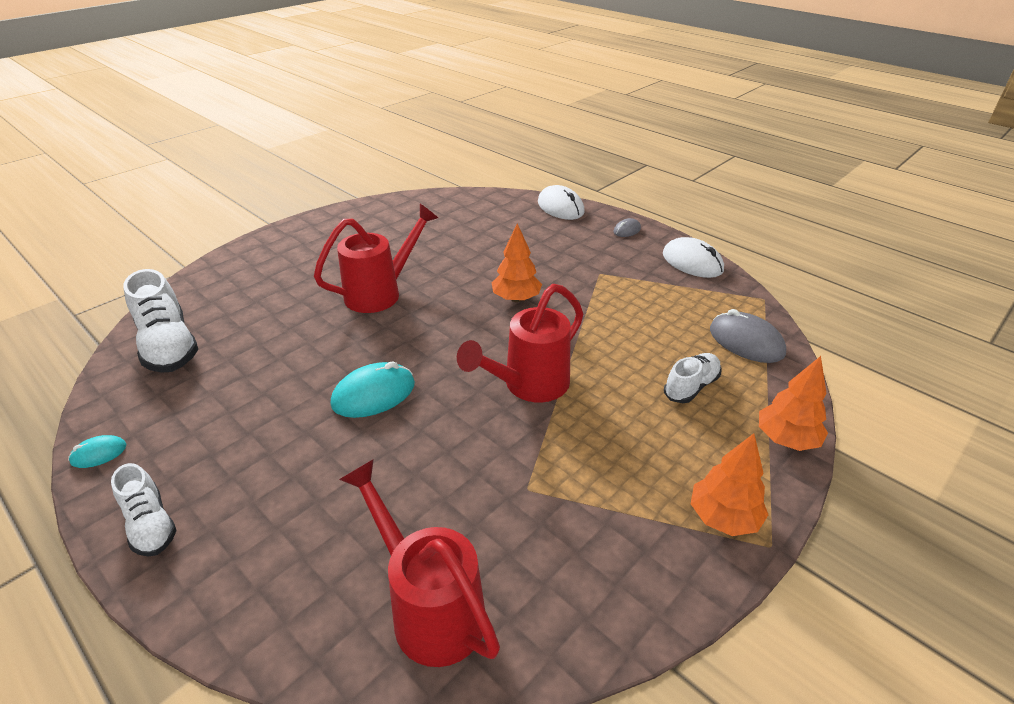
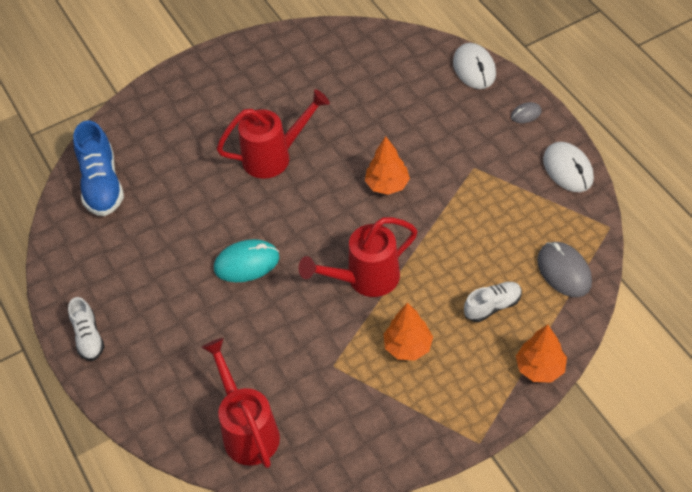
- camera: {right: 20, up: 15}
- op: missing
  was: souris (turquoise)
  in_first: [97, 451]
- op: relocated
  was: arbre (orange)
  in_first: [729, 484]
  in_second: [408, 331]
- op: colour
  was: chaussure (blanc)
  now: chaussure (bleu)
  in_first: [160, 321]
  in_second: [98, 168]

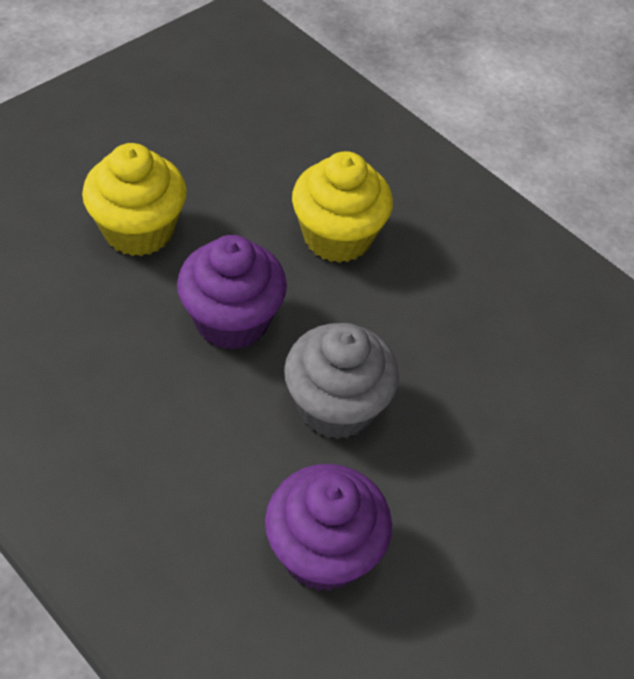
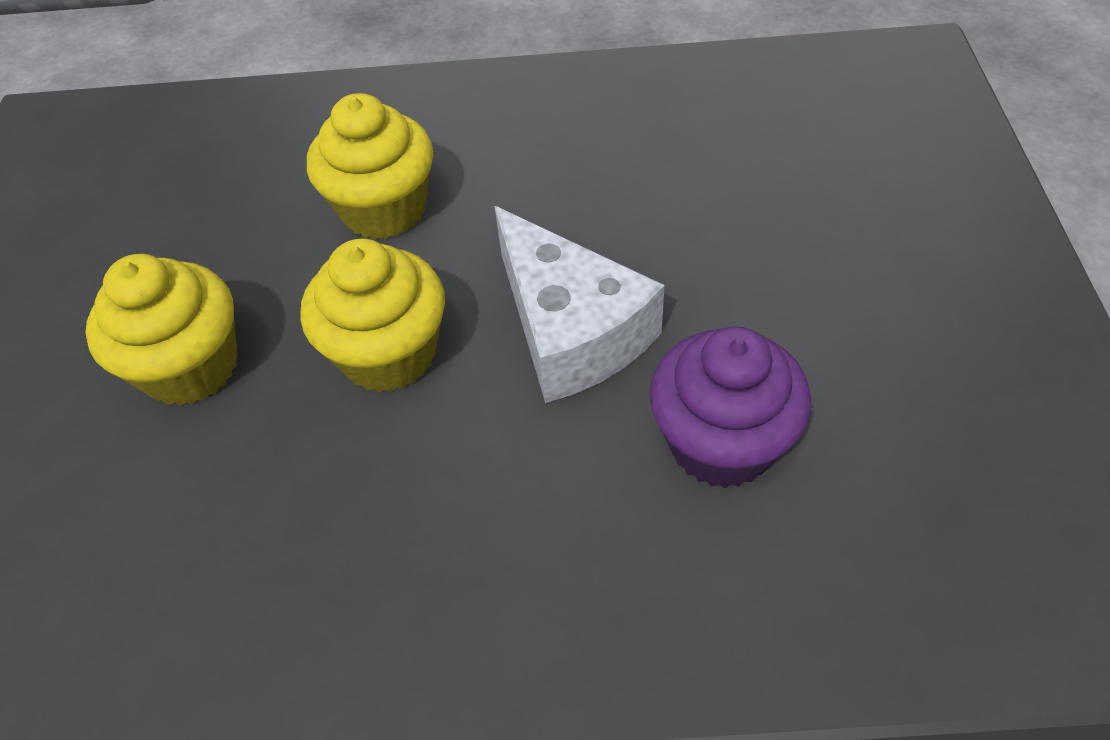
- camera: {right: -40, up: 0}
- op: exchanged
  was: muffin (gris)
  now: fromage (blanc)
  in_first: [341, 381]
  in_second: [579, 304]
- op: colour
  was: muffin (violet)
  now: muffin (jaune)
  in_first: [232, 292]
  in_second: [373, 315]

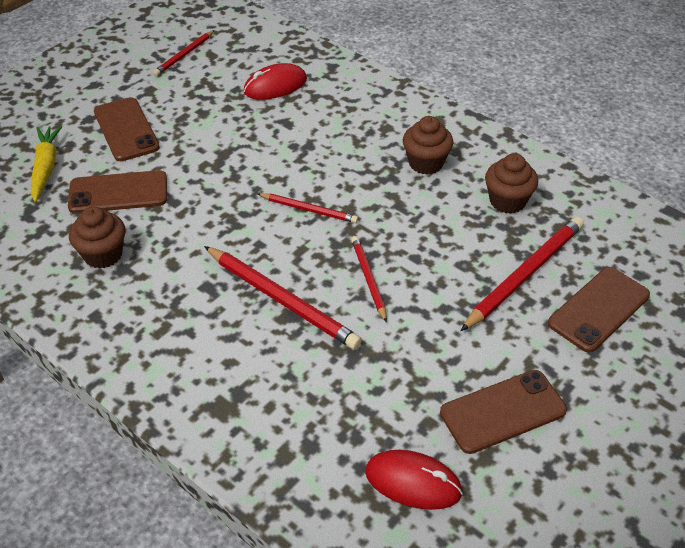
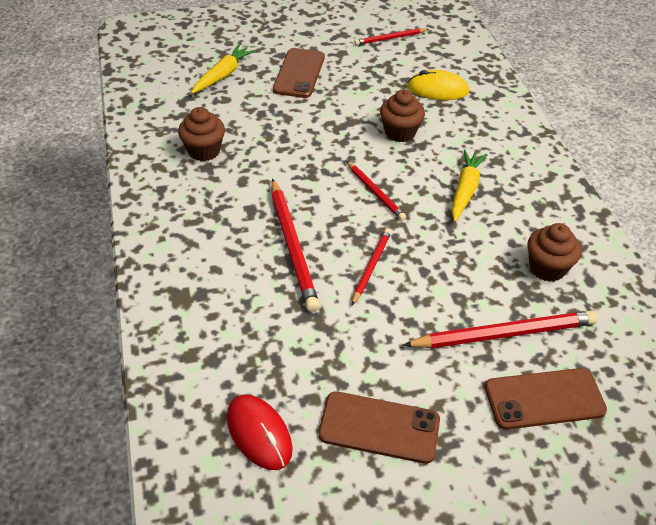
- camera: {right: 35, up: 0}
- op: missing
  was: téléphone (marron)
  in_first: [117, 192]
- op: appeared
  now: carotte (jaune)
  in_second: [469, 186]
- op: relocated
  was: muffin (marron)
  in_first: [428, 145]
  in_second: [402, 115]
- op: colour
  was: souris (rouge)
  now: souris (jaune)
  in_first: [275, 81]
  in_second: [438, 85]

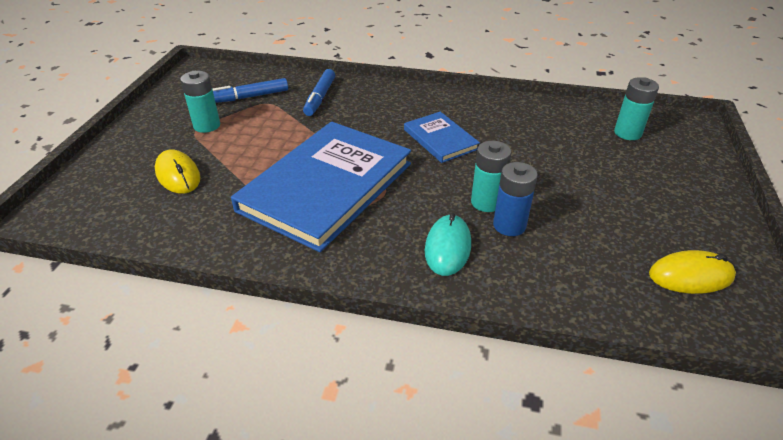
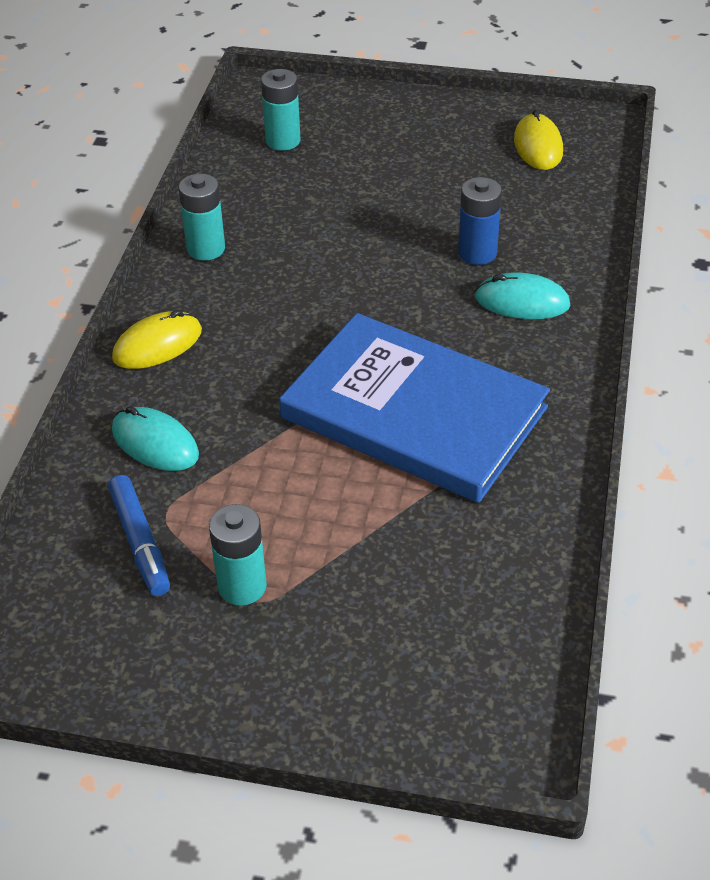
- camera: {right: -90, up: 5}
- op: missing
  was: livre (bleu)
  in_first: [442, 137]
- op: relocated
  was: souris (jaune)
  in_first: [177, 171]
  in_second: [157, 339]
- op: relocated
  was: pile (turquoise)
  in_first: [491, 176]
  in_second: [202, 217]
- op: exchanged
  was: feutre (bleu)
  now: souris (turquoise)
  in_first: [319, 92]
  in_second: [155, 438]

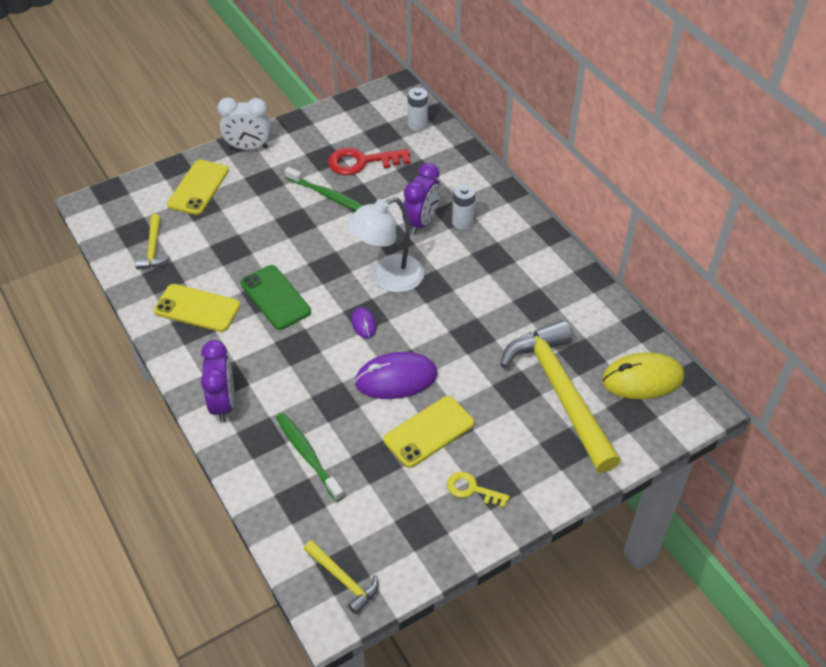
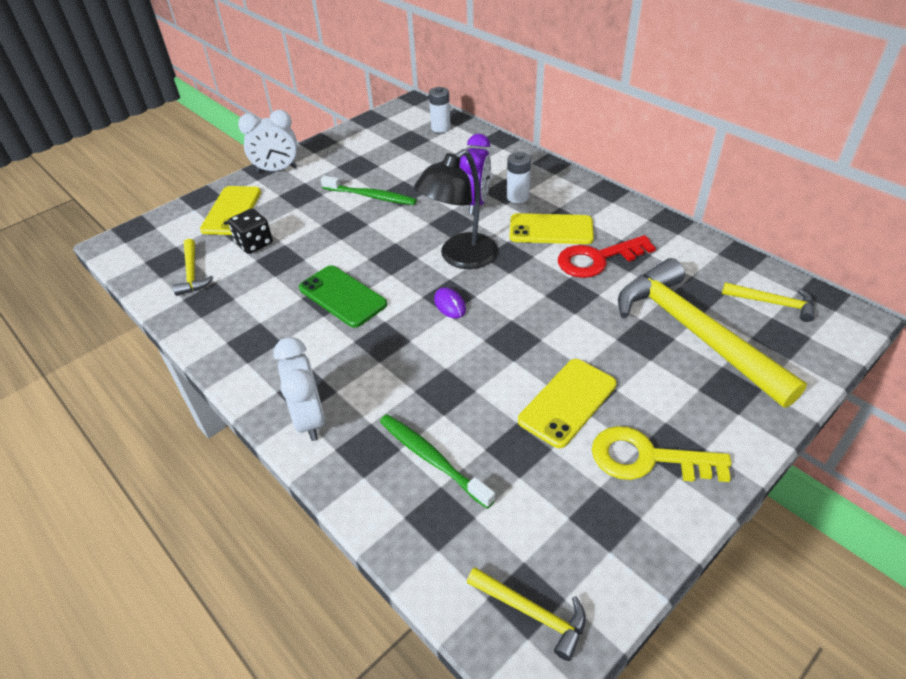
- camera: {right: -10, up: -5}
- op: missing
  was: souris (violet)
  in_first: [396, 375]
- op: appeared
  now: dé (noir)
  in_second: [250, 231]
- op: relocated
  was: téléphone (jaune)
  in_first: [197, 308]
  in_second: [552, 228]
- op: relocated
  was: clé (rouge)
  in_first: [369, 161]
  in_second: [607, 256]
- op: exchanged
  was: souris (jaune)
  now: marteau (jaune)
  in_first: [643, 375]
  in_second: [768, 302]
- op: colour
  was: réveil (violet)
  now: réveil (blanc)
  in_first: [217, 381]
  in_second: [299, 389]
- op: colour
  was: lampe (blanc)
  now: lampe (noir)
  in_first: [385, 245]
  in_second: [456, 209]
- op: size
  was: clé (jaune)
  in_first: [478, 490]
  in_second: [661, 454]
  ratio: 1.68

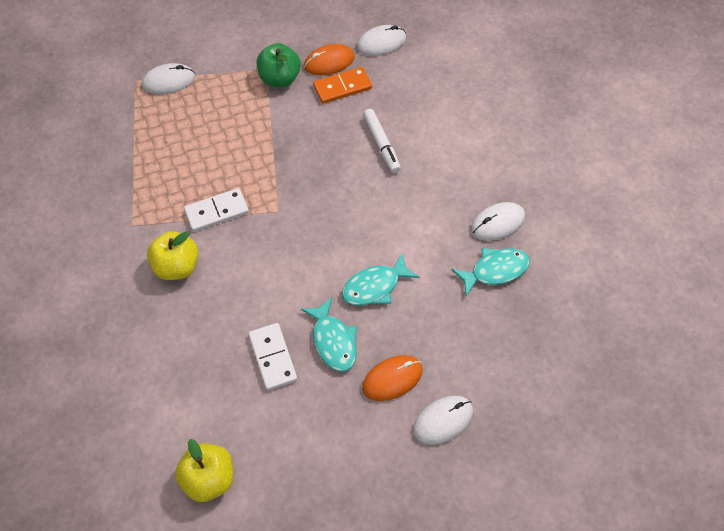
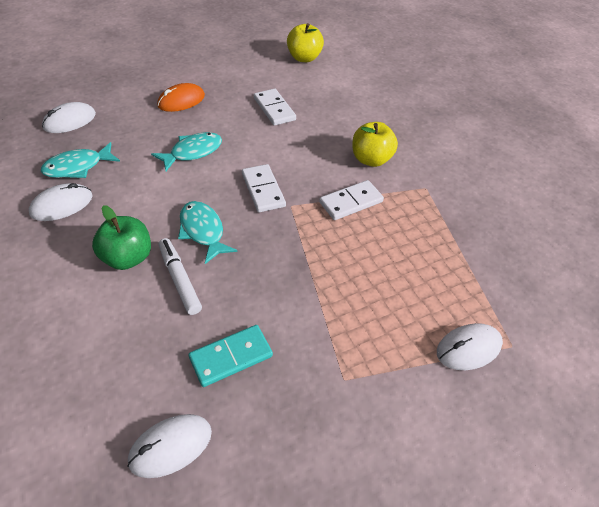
- camera: {right: 170, up: -10}
- op: missing
  was: souris (orange)
  in_first: [329, 59]
- op: appeared
  now: domino (blanc)
  in_second: [264, 188]
- op: relocated
  was: pomme (vert)
  in_first: [278, 65]
  in_second: [121, 237]
- op: relocated
  was: poisson (turquoise)
  in_first: [329, 334]
  in_second: [207, 232]
- op: relocated
  was: souris (blanc)
  in_first: [443, 420]
  in_second: [69, 117]
- op: colour
  was: domino (orange)
  now: domino (turquoise)
  in_first: [342, 85]
  in_second: [231, 356]

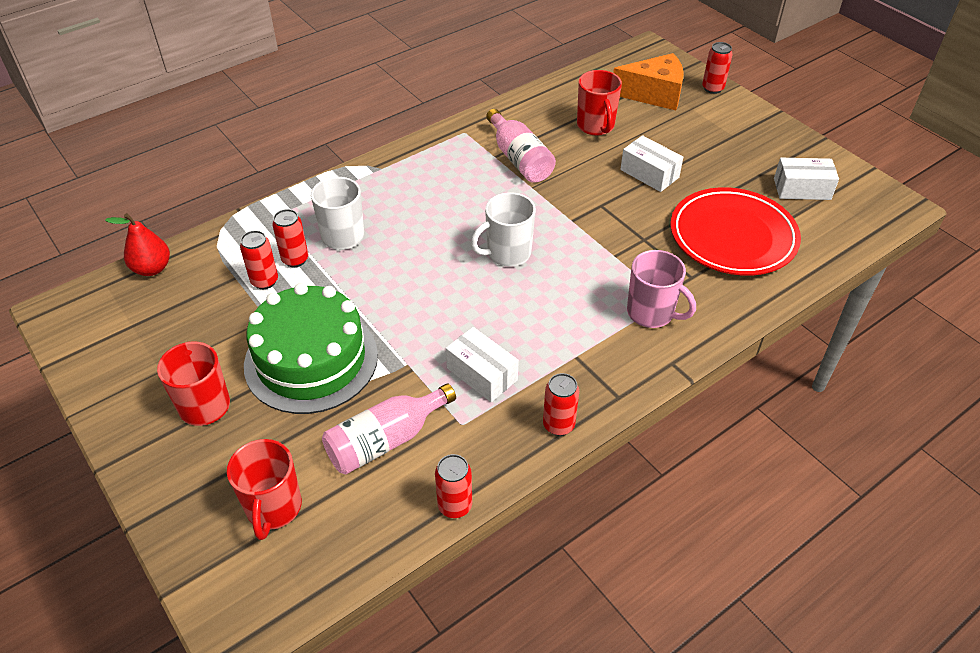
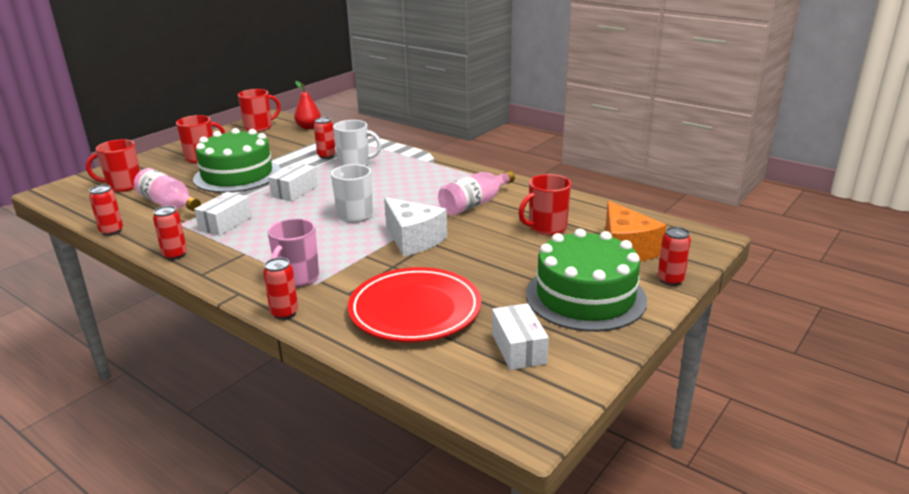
- camera: {right: 75, up: -20}
- op: appeared
  now: tasse (rouge)
  in_second: [259, 110]
- op: appeared
  now: fromage (blanc)
  in_second: [415, 226]
- op: appeared
  now: gâteau (vert)
  in_second: [586, 280]
- op: relocated
  was: canette (rouge)
  in_first: [259, 259]
  in_second: [280, 288]
- op: relocated
  was: boîte (blanc)
  in_first: [651, 163]
  in_second: [293, 182]

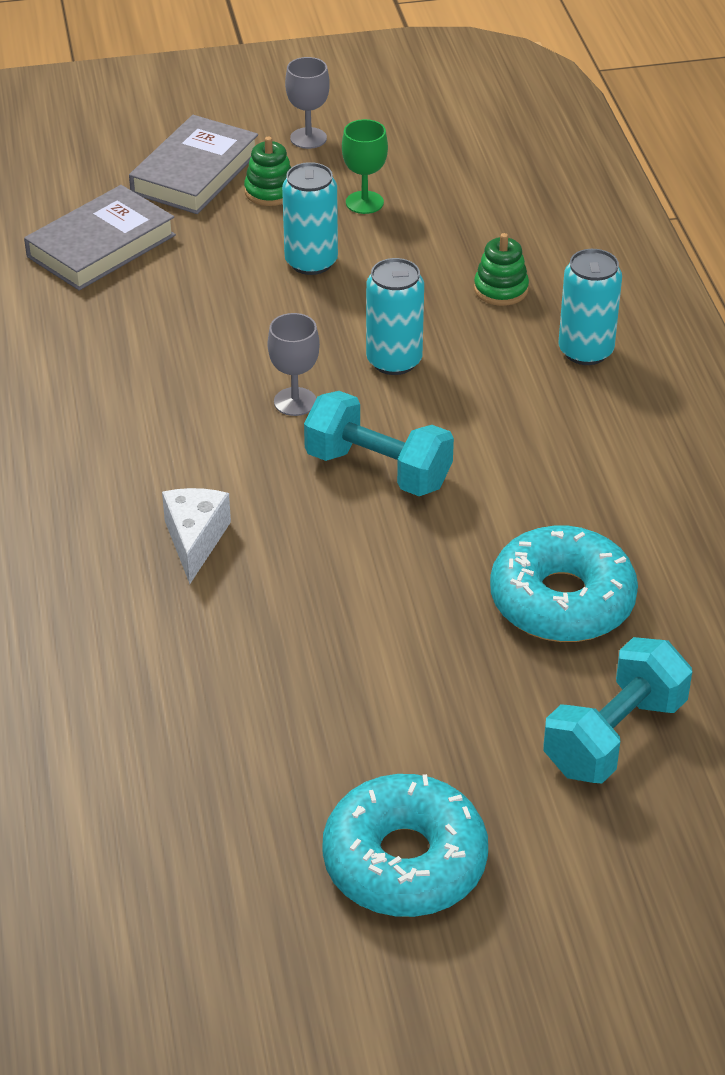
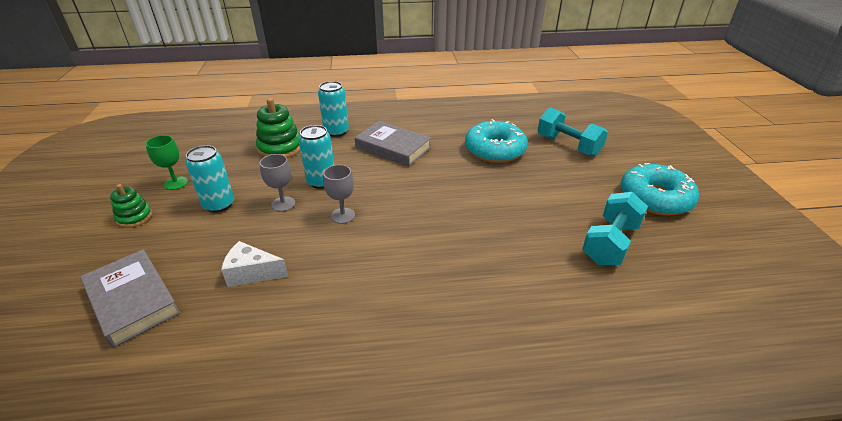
- camera: {right: -85, up: -5}
- op: relocated
  was: livre (gris)
  in_first: [193, 164]
  in_second: [393, 144]
- op: relocated
  was: fromage (blanc)
  in_first: [196, 536]
  in_second: [254, 264]
- op: relocated
  was: verre à pied (gris)
  in_first: [307, 103]
  in_second: [277, 183]
- op: relocated
  was: haltère (turquoise)
  in_first: [379, 443]
  in_second: [615, 228]
- op: size
  was: jouet à empiler (vert)
  in_first: [501, 269]
  in_second: [278, 128]
  ratio: 1.63

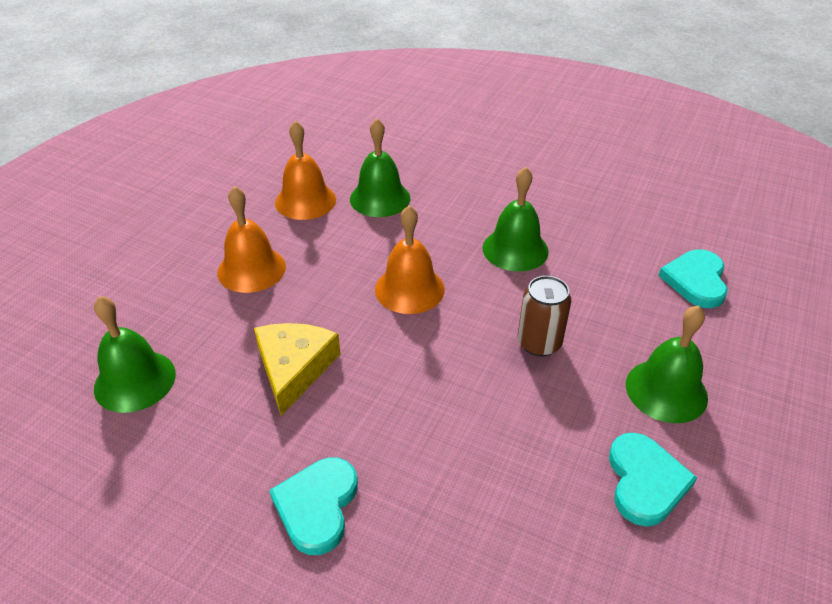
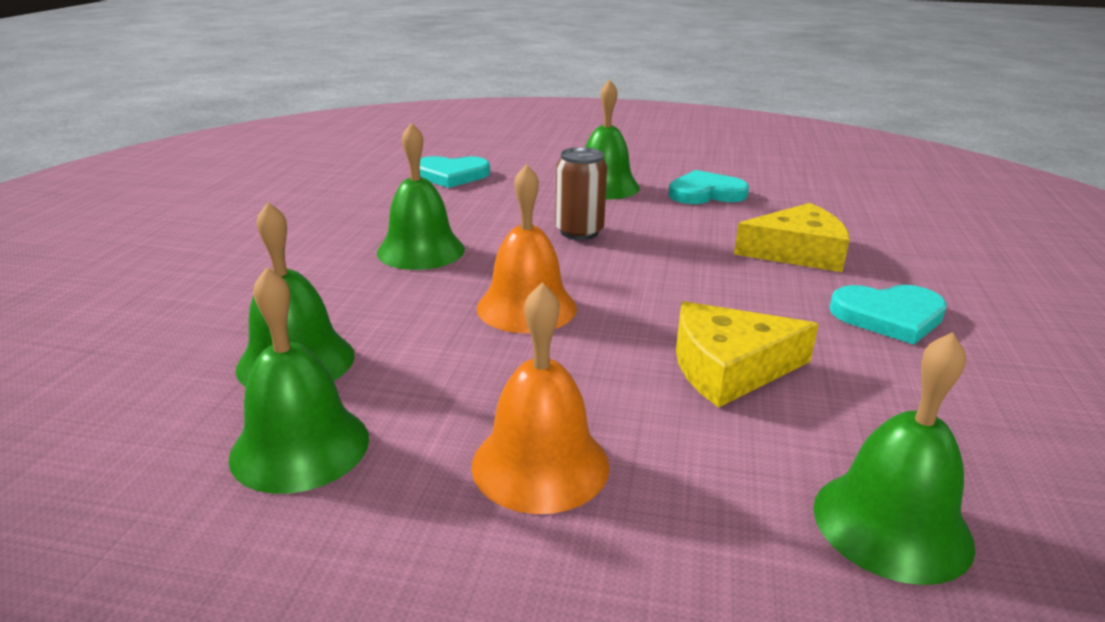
- camera: {right: -105, up: -15}
- op: appeared
  now: fromage (jaune)
  in_second: [792, 237]
- op: colour
  was: cloche (orange)
  now: cloche (vert)
  in_first: [305, 170]
  in_second: [299, 380]

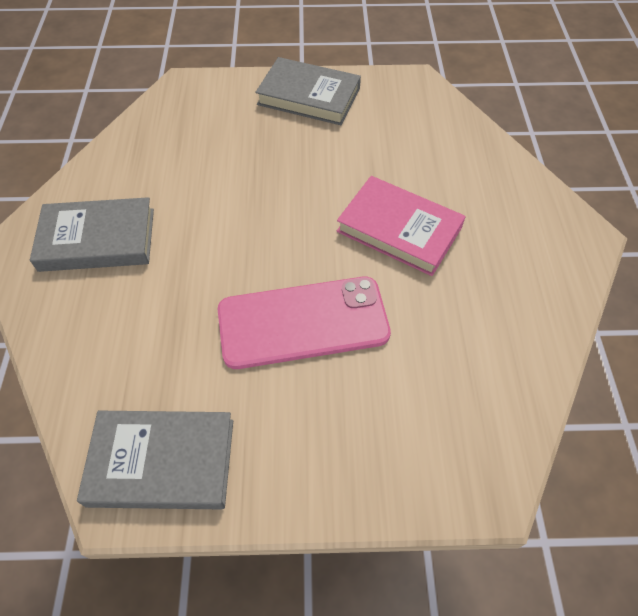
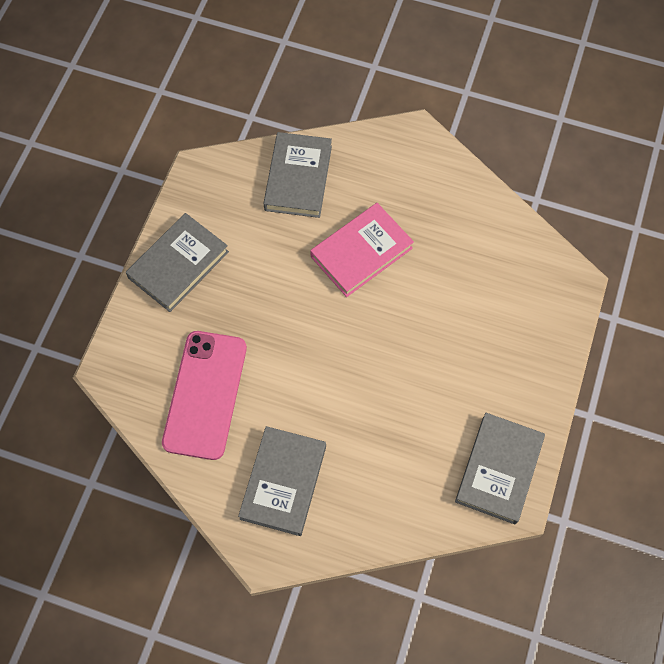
- camera: {right: -70, up: 10}
- op: appeared
  now: livre (gris)
  in_second: [297, 175]
- op: relocated
  was: téléphone (rose)
  in_first: [304, 323]
  in_second: [204, 395]

